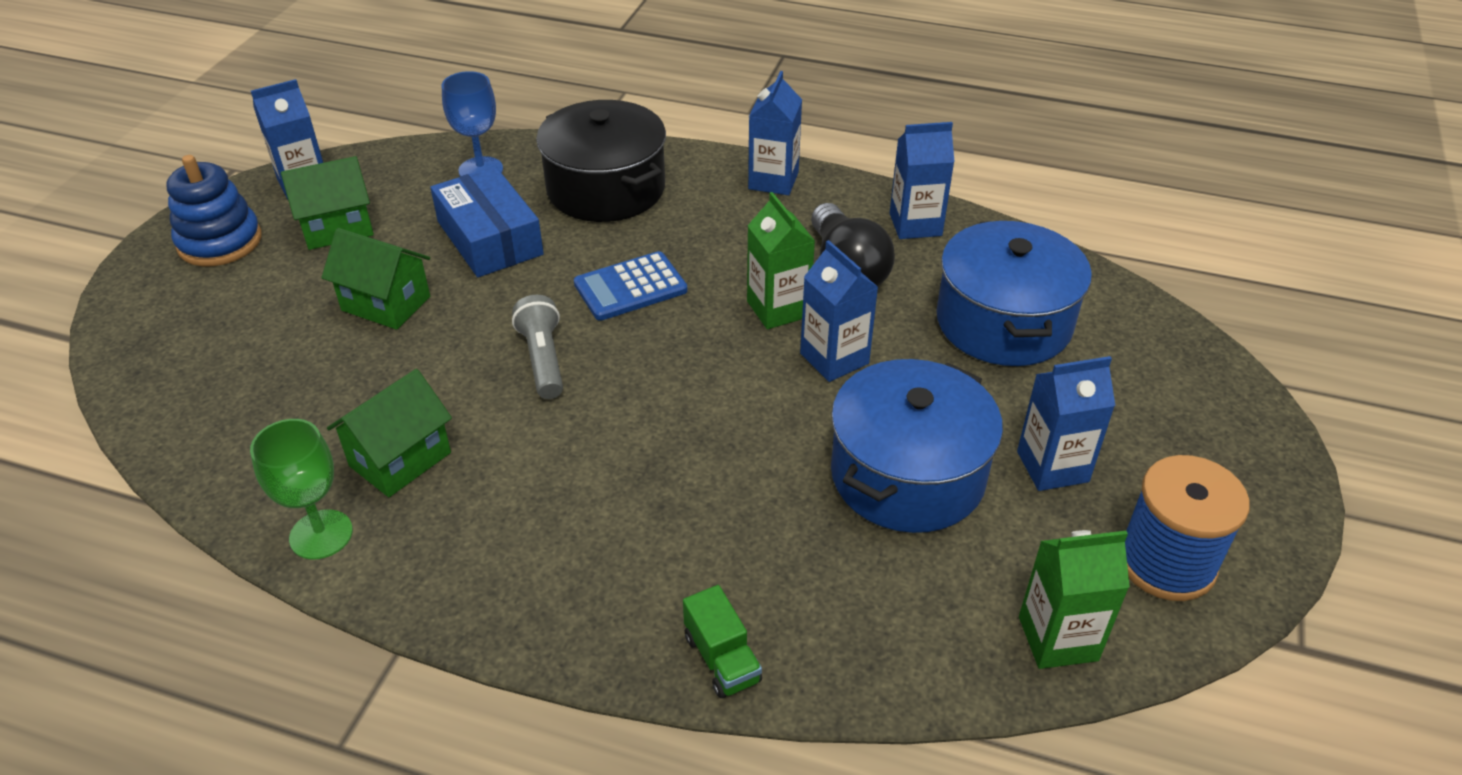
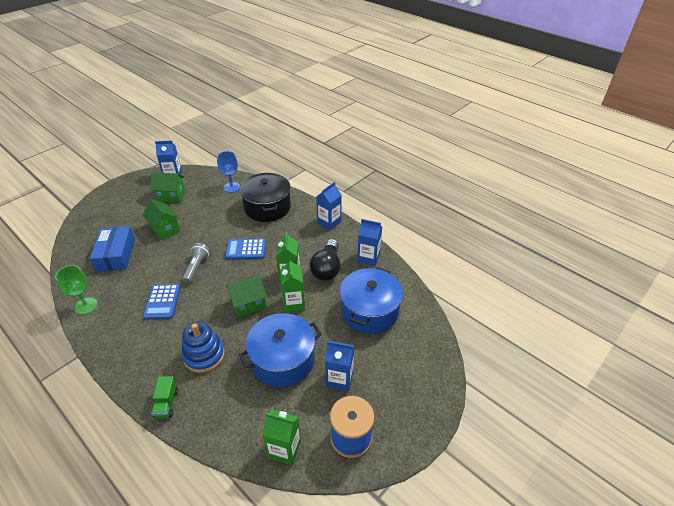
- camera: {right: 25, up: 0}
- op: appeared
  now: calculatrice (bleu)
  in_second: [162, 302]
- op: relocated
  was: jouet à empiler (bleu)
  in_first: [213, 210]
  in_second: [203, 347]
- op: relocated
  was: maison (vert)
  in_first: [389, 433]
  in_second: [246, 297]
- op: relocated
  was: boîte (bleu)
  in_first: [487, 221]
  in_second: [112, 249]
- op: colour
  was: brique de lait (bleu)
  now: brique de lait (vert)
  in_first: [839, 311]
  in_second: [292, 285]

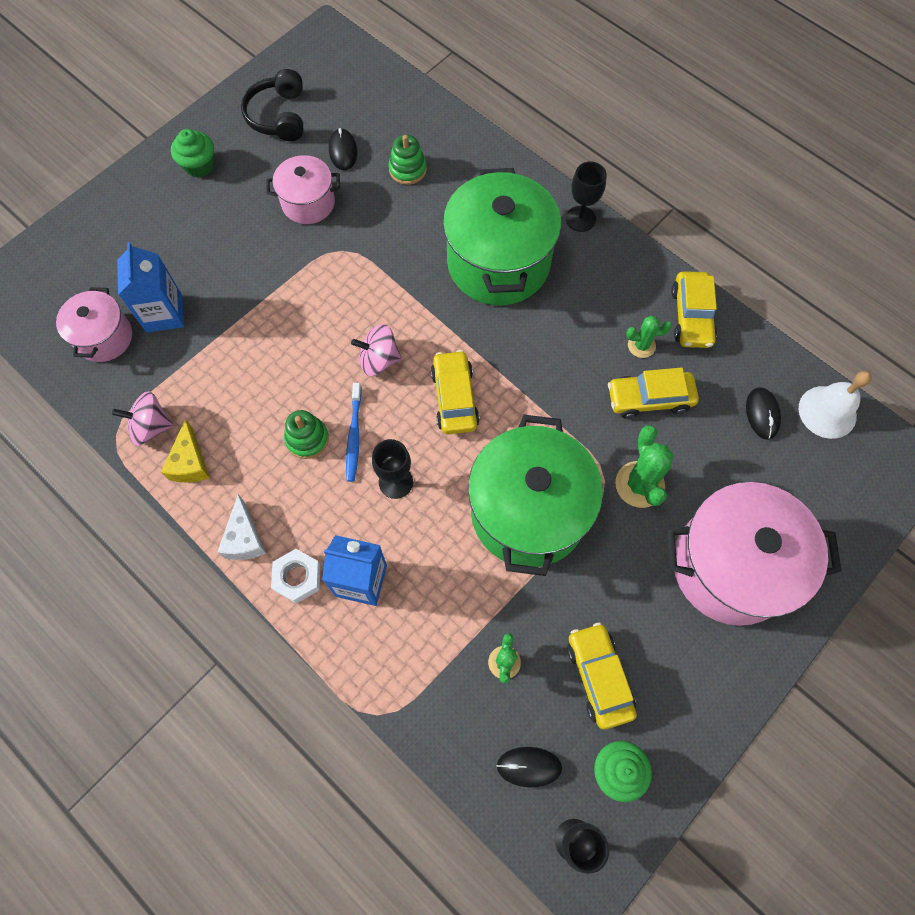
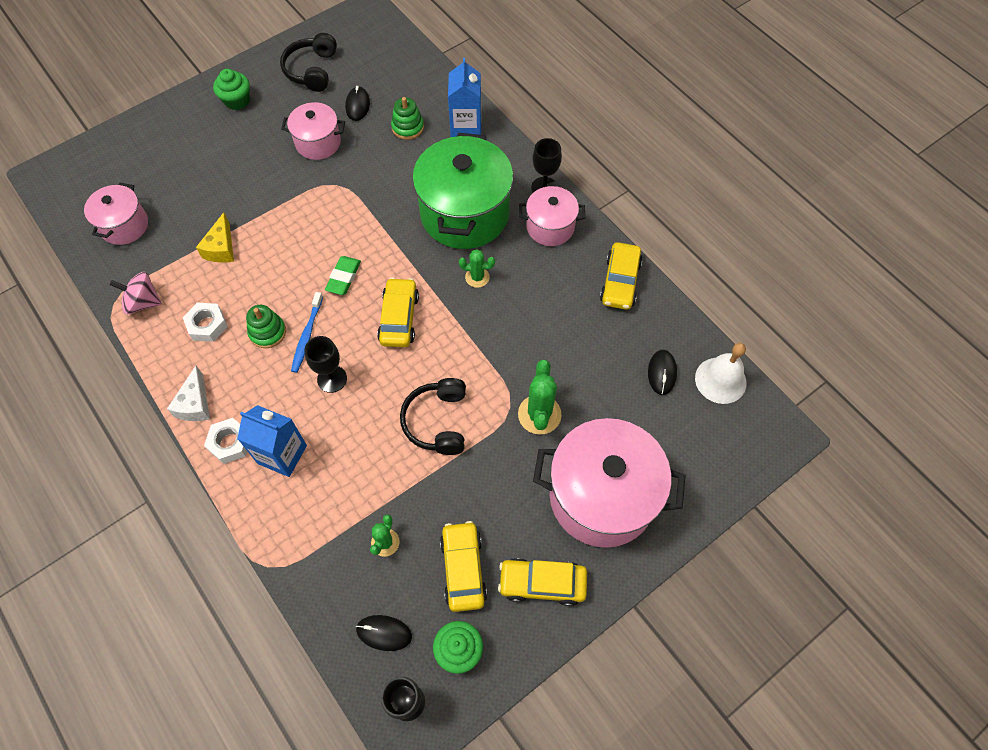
- camera: {right: 10, up: -5}
- op: appeared
  now: écrou (blanc)
  in_second: [205, 322]
- op: appeared
  now: marmite (rose)
  in_second: [552, 216]
- op: relocated
  was: brique de lait (bleu)
  in_first: [150, 287]
  in_second: [464, 97]
- op: relocated
  was: fromage (jaune)
  in_first: [185, 451]
  in_second: [215, 237]
- op: relocated
  was: voiture (jaune)
  in_first: [653, 393]
  in_second: [542, 582]
- op: relocated
  was: cactus (vert)
  in_first: [649, 336]
  in_second: [477, 268]
- op: exchanged
  was: toupie (rose)
  now: gomme (vert)
  in_first: [376, 350]
  in_second: [343, 275]
- op: exchanged
  was: marmite (vert)
  now: casque audio (noir)
  in_first: [535, 495]
  in_second: [433, 416]

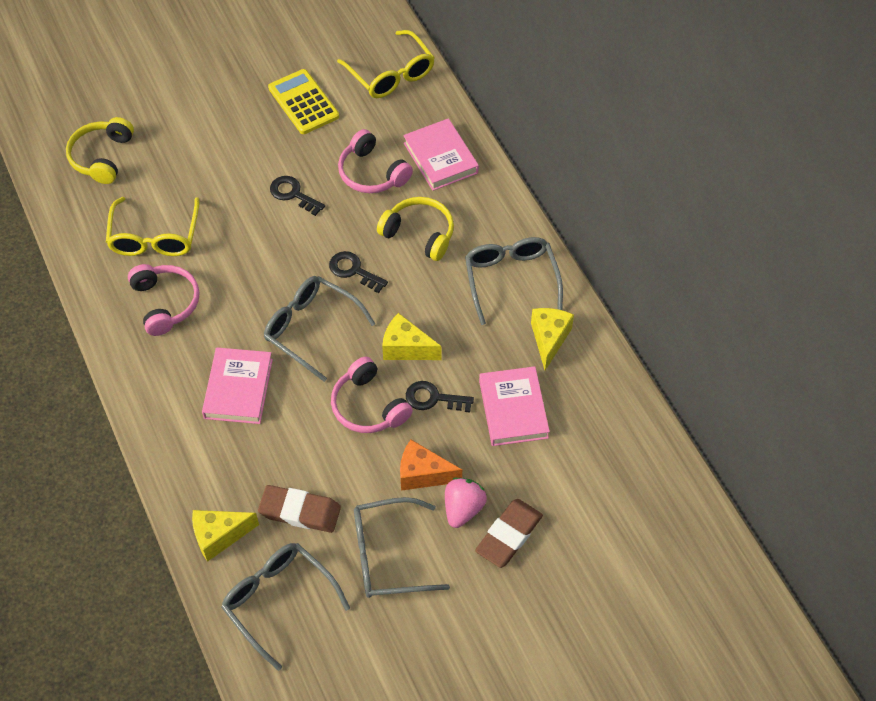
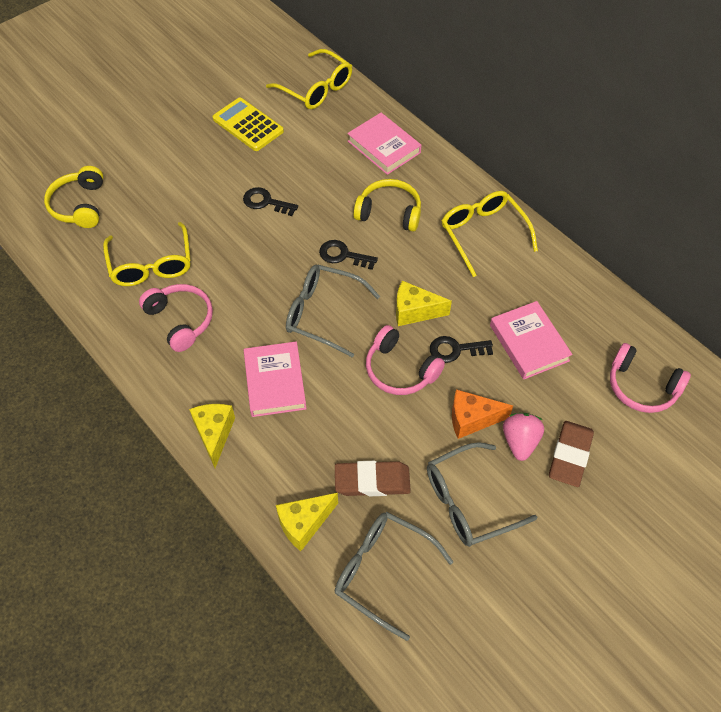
- camera: {right: -15, up: 0}
- op: relocated
  was: casque audio (rose)
  in_first: [375, 161]
  in_second: [650, 378]
- op: relocated
  was: fromage (jaune)
  in_first: [552, 339]
  in_second: [212, 436]
- op: colour
  was: lunettes (gris)
  now: lunettes (jaune)
  in_first: [514, 281]
  in_second: [490, 234]

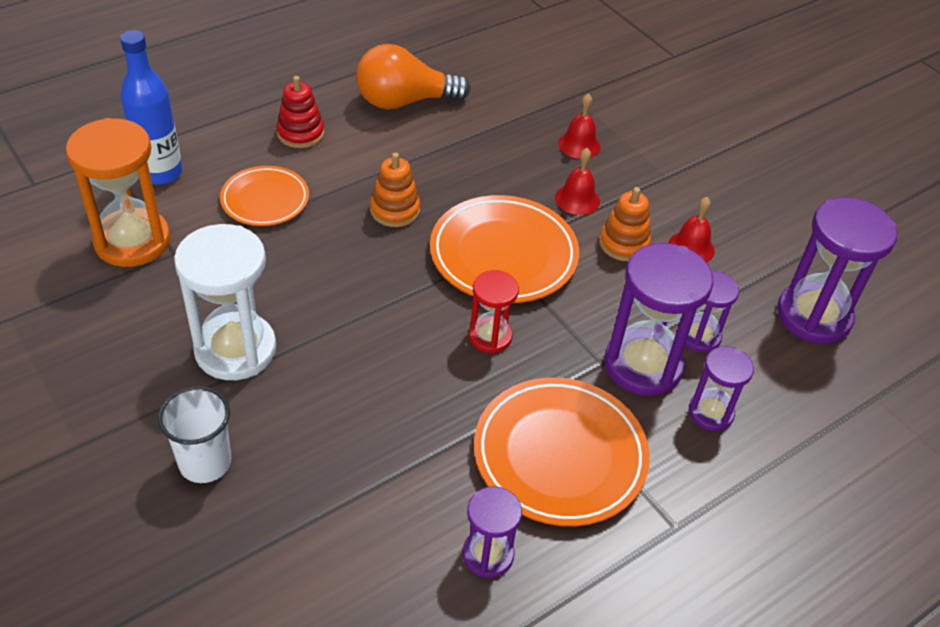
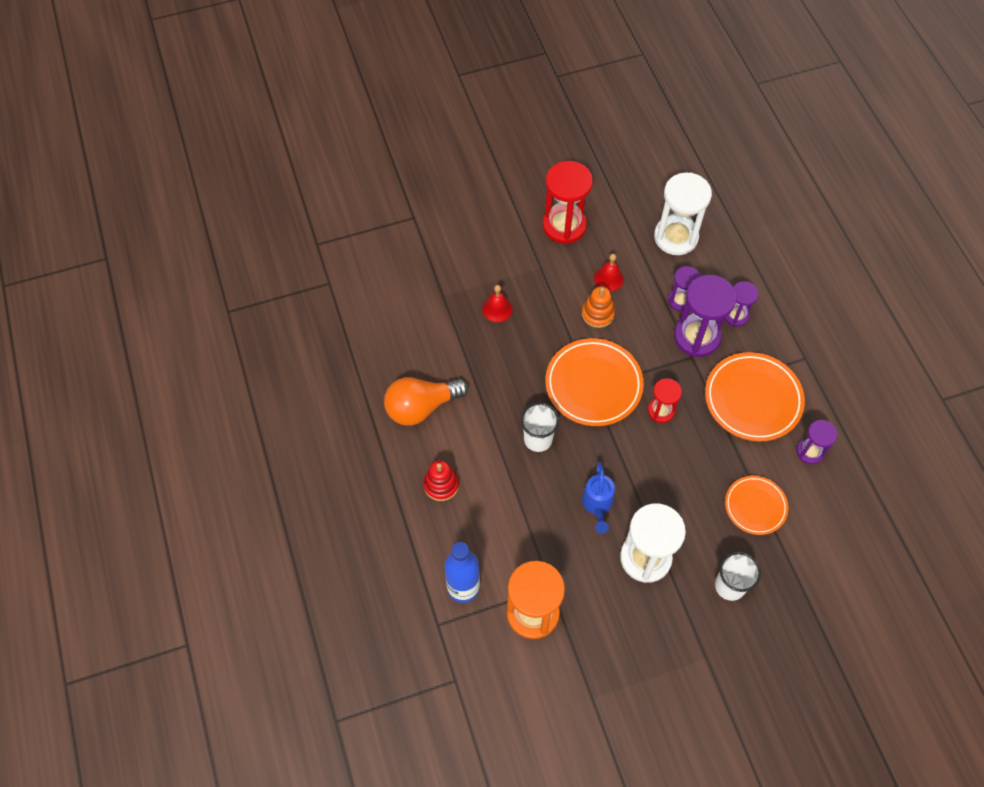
- camera: {right: -70, up: 15}
- op: missing
  was: cloche (rouge)
  in_first: [577, 181]
- op: appeared
  now: sablier (rouge)
  in_second: [568, 202]
- op: appeared
  now: arrosoir (bleu)
  in_second: [598, 498]
- op: relocated
  was: assiette (orange)
  in_first: [264, 196]
  in_second: [756, 505]
- op: exchanged
  was: jouet à empiler (orange)
  now: gobelet (blanc)
  in_first: [395, 190]
  in_second: [540, 427]
- op: colour
  was: sablier (violet)
  now: sablier (blanc)
  in_first: [837, 270]
  in_second: [683, 213]
- op: spun
  was: ampoule (orange)
  in_first: [413, 77]
  in_second: [426, 401]
  clockwise: 60

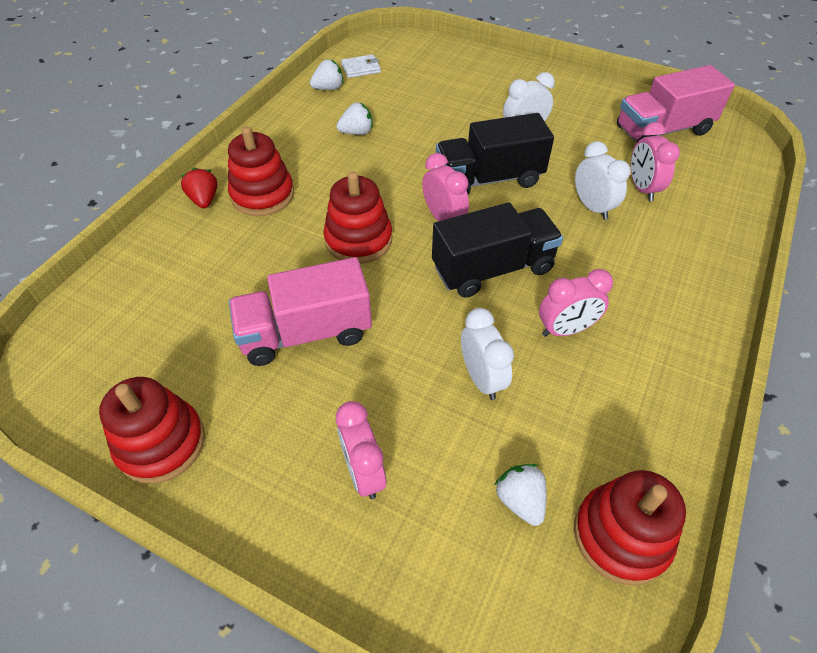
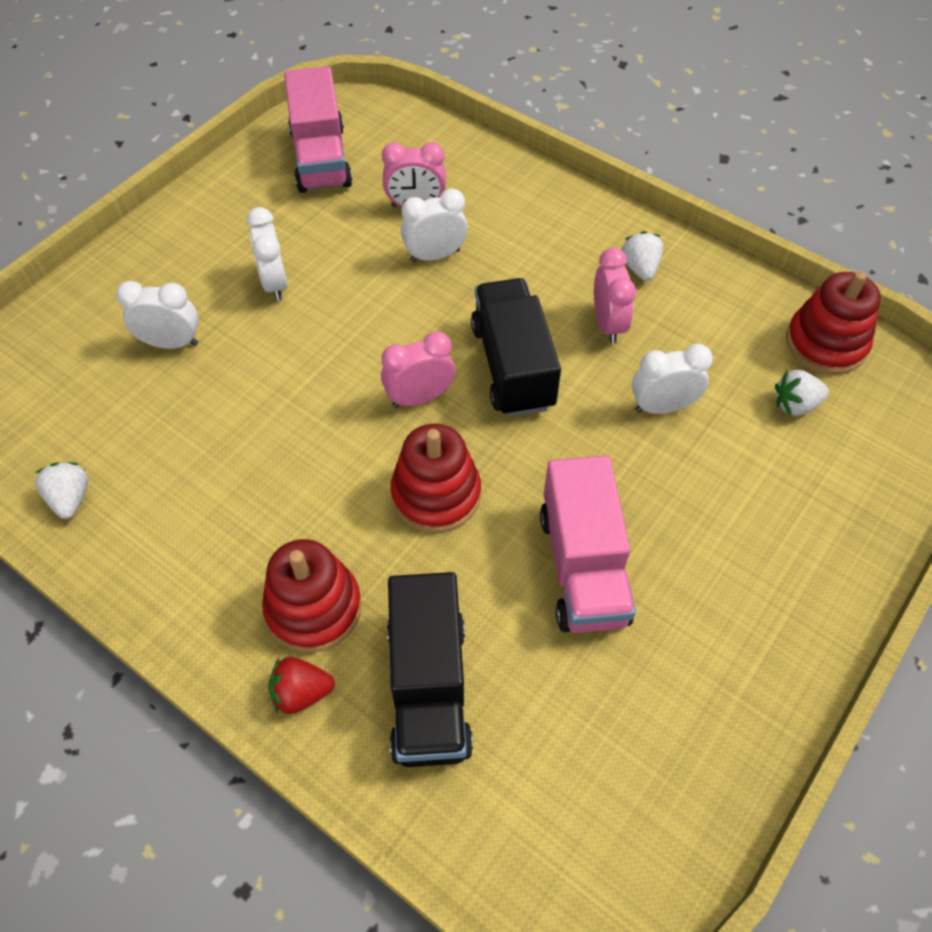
- camera: {right: -80, up: 5}
- op: missing
  was: jouet à empiler (rouge)
  in_first: [152, 430]
- op: missing
  was: réveil (rose)
  in_first: [361, 450]
- op: missing
  was: portefeuille (blanc)
  in_first: [361, 66]
- op: appeared
  now: réveil (blanc)
  in_second: [157, 315]
- op: relocated
  was: fraise (blanc)
  in_first: [354, 118]
  in_second: [642, 256]
- op: relocated
  was: camion (noir)
  in_first: [495, 154]
  in_second: [430, 669]

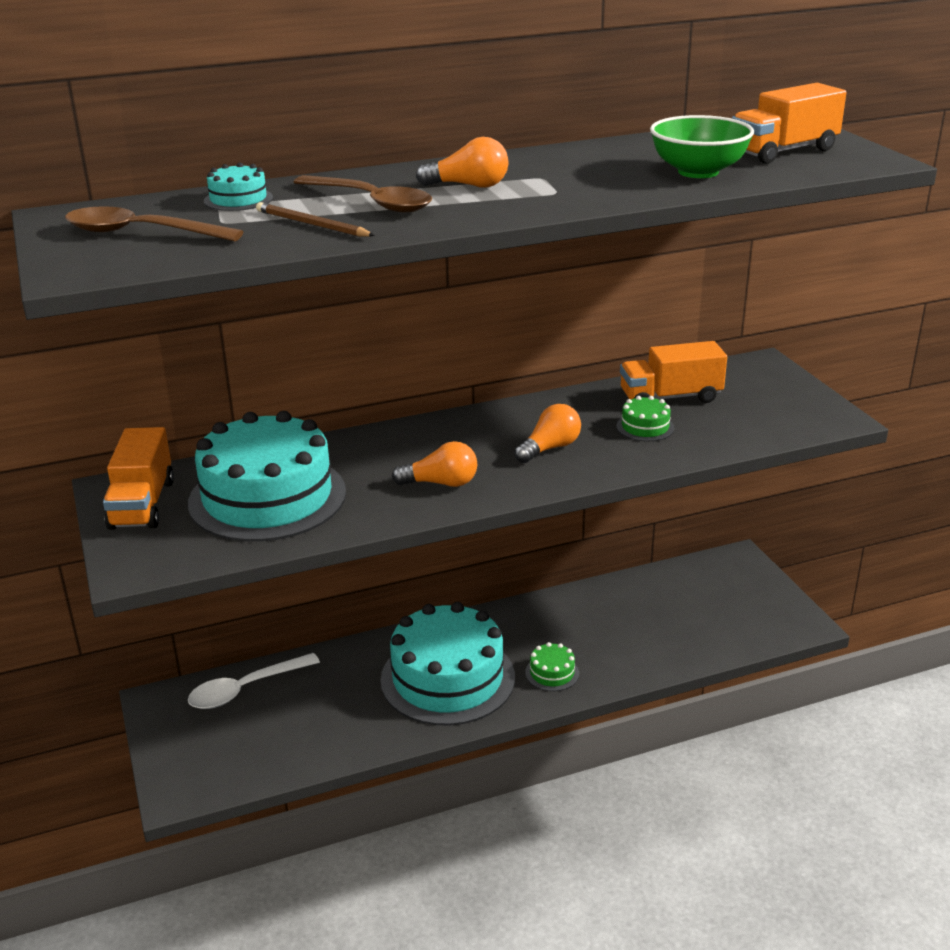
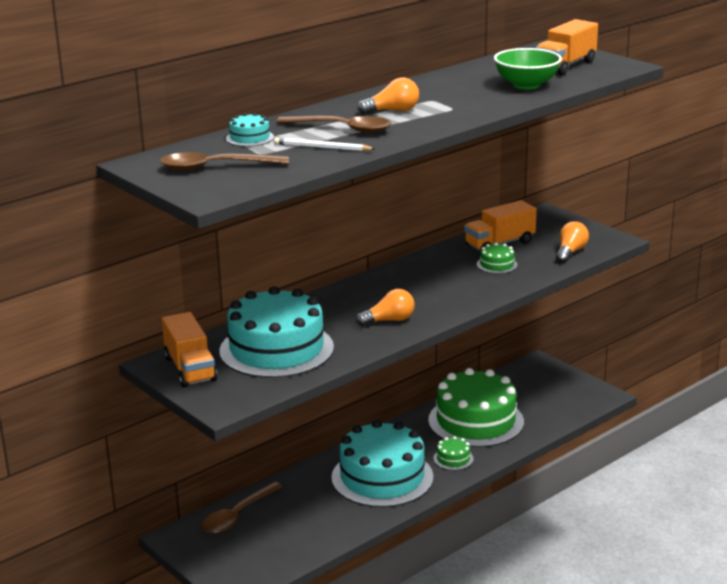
- camera: {right: -20, up: -5}
- op: appeared
  now: gâteau (vert)
  in_second: [476, 407]
- op: relocated
  was: ampoule (orange)
  in_first: [547, 433]
  in_second: [572, 242]
- op: colour
  was: cuillère (blanc)
  now: cuillère (marron)
  in_first: [254, 681]
  in_second: [242, 507]
- op: colour
  was: crayon (marron)
  now: crayon (blanc)
  in_first: [315, 219]
  in_second: [324, 144]

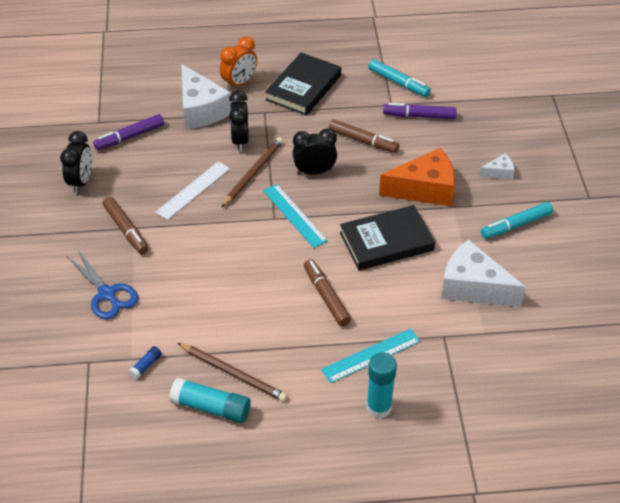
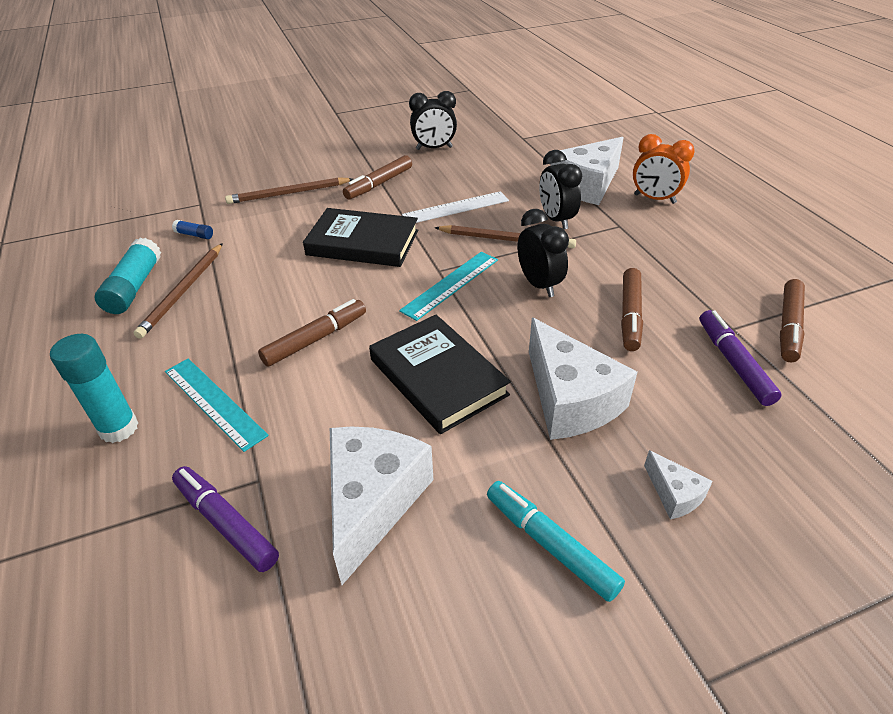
- camera: {right: 75, up: -5}
- op: relocated
  was: feutre (violet)
  in_first: [128, 132]
  in_second: [225, 519]
- op: relocated
  was: livre (noir)
  in_first: [303, 84]
  in_second: [360, 237]
- op: exchanged
  was: ciseaux (bleu)
  now: crayon (marron)
  in_first: [103, 284]
  in_second: [289, 190]
- op: colour
  was: feutre (turquoise)
  now: feutre (marron)
  in_first: [399, 78]
  in_second: [792, 320]
- op: colour
  was: fromage (orange)
  now: fromage (blanc)
  in_first: [417, 177]
  in_second: [583, 379]
- op: spun
  was: règle (blanc)
  in_first: [193, 190]
  in_second: [455, 207]
  clockwise: -45
- op: spun
  was: réveil (noir)
  in_first: [239, 121]
  in_second: [560, 190]
  clockwise: -90

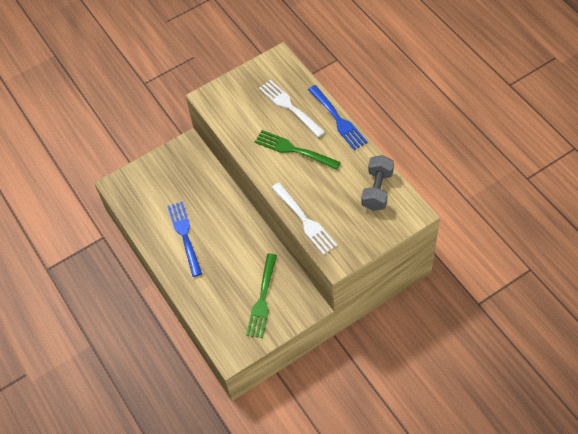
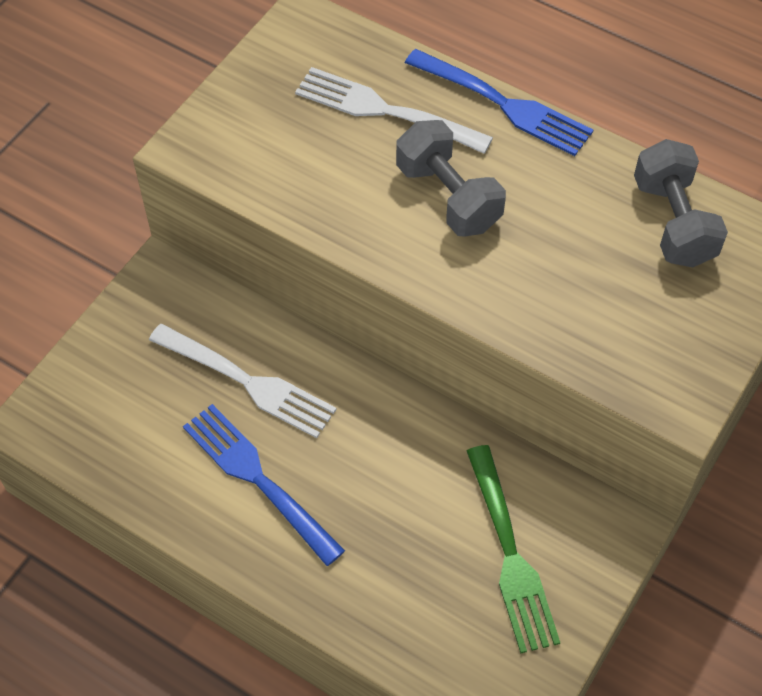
- camera: {right: -30, up: 0}
- op: relocated
  was: fourchette (blanc)
  in_first: [304, 219]
  in_second: [243, 381]
- op: exchanged
  was: fourchette (vert)
  now: haltère (gris)
  in_first: [298, 150]
  in_second: [451, 178]

